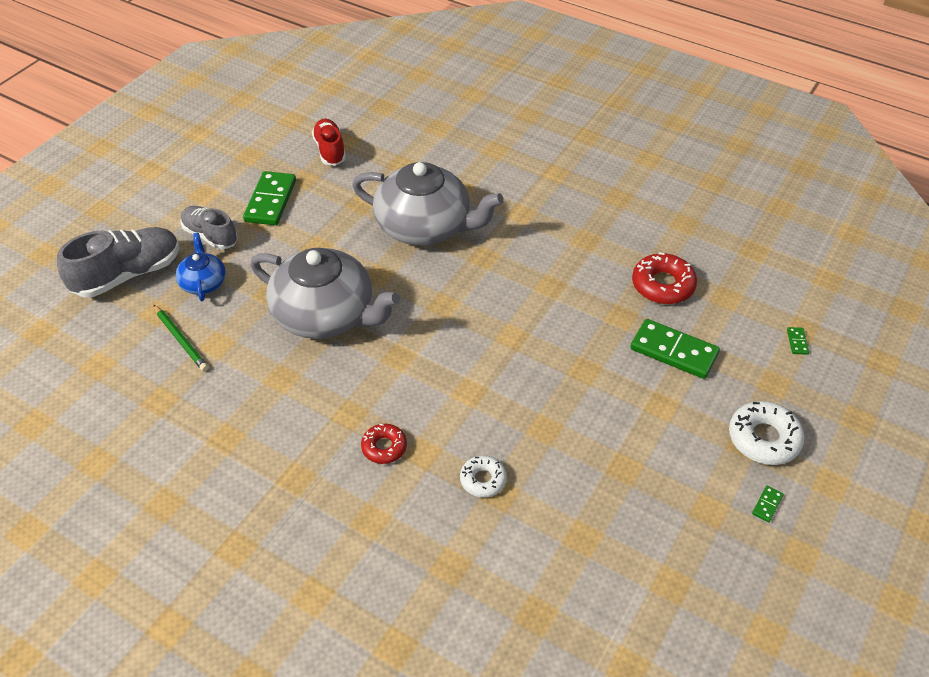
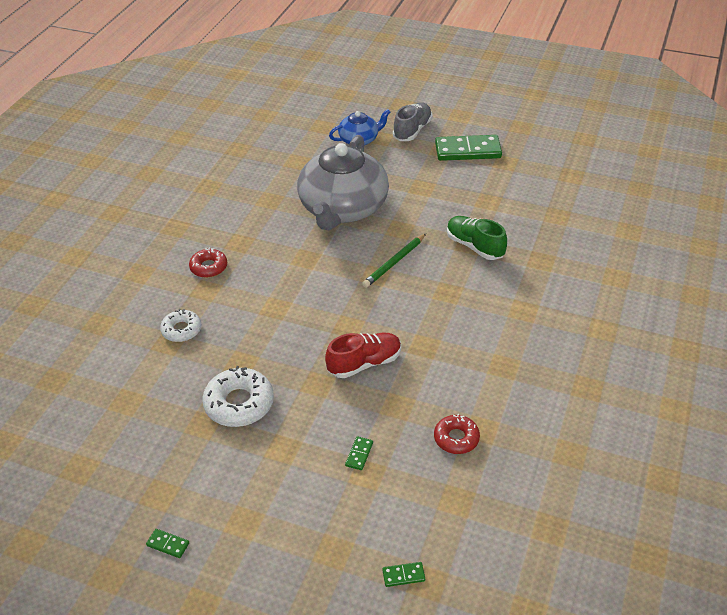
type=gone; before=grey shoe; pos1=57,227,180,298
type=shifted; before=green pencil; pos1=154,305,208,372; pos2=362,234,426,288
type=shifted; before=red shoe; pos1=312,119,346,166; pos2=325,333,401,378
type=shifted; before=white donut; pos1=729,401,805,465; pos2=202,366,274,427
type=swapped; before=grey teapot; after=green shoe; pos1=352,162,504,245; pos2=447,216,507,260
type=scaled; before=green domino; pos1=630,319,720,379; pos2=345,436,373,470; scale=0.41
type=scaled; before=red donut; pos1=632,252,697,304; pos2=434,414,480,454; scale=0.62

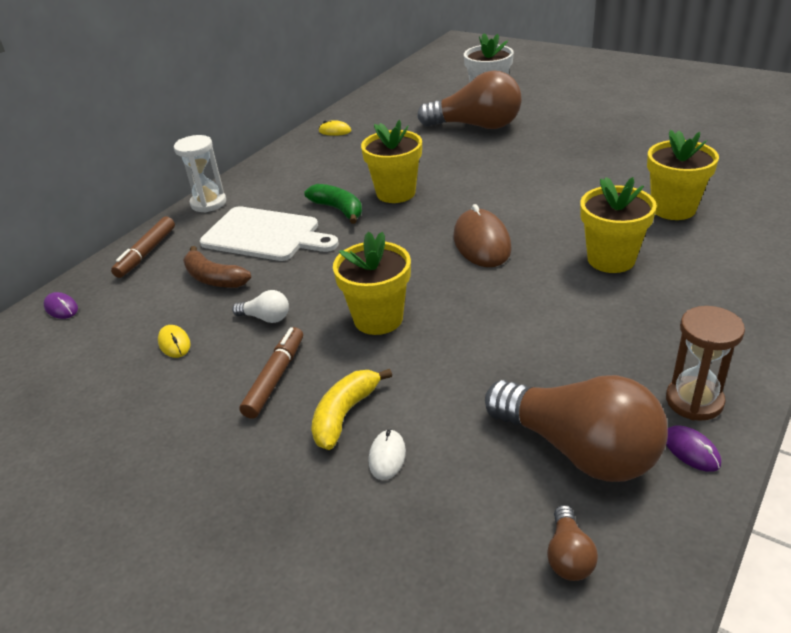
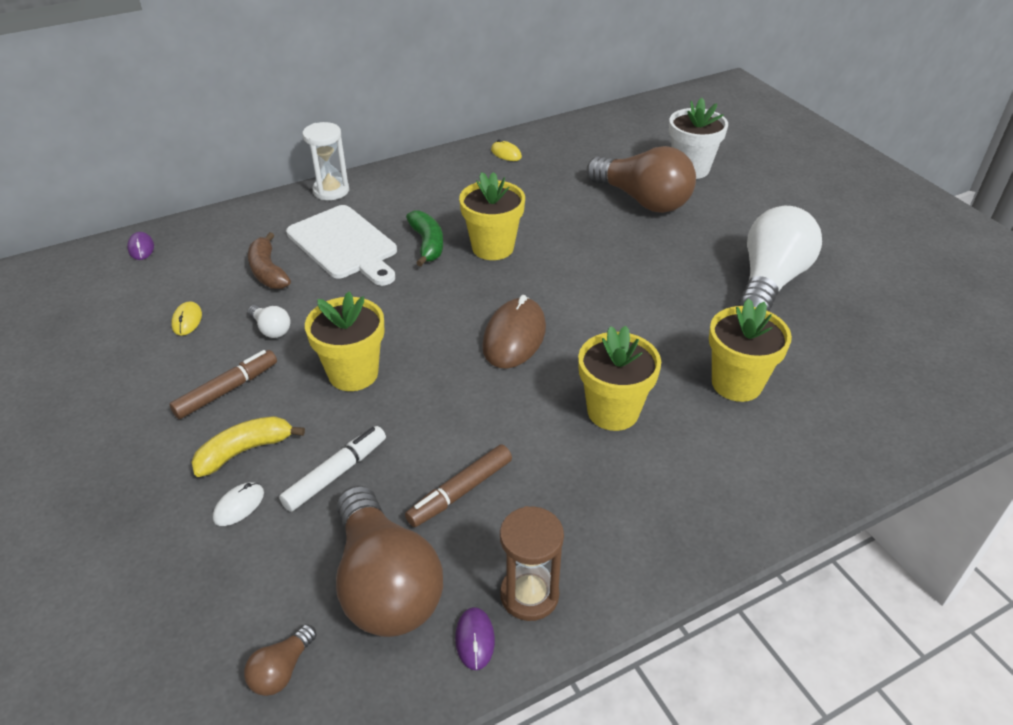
type=new; after=white marker; pos2=279,426,386,512
type=new; after=white light bulb; pos2=739,206,822,312
type=shifted; before=brown marker; pos1=111,216,175,278; pos2=405,444,512,527

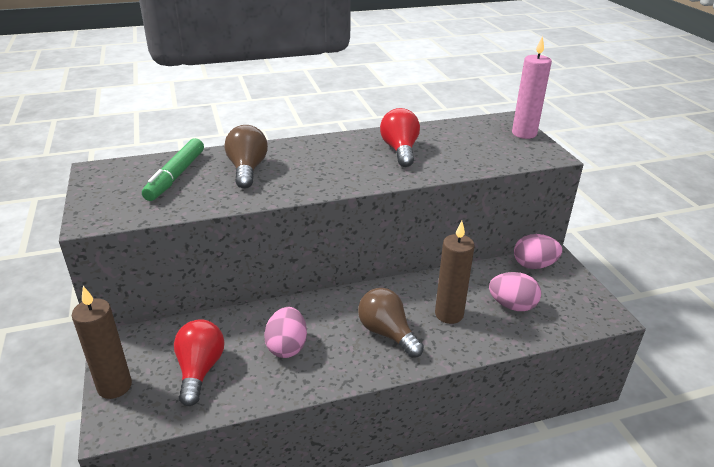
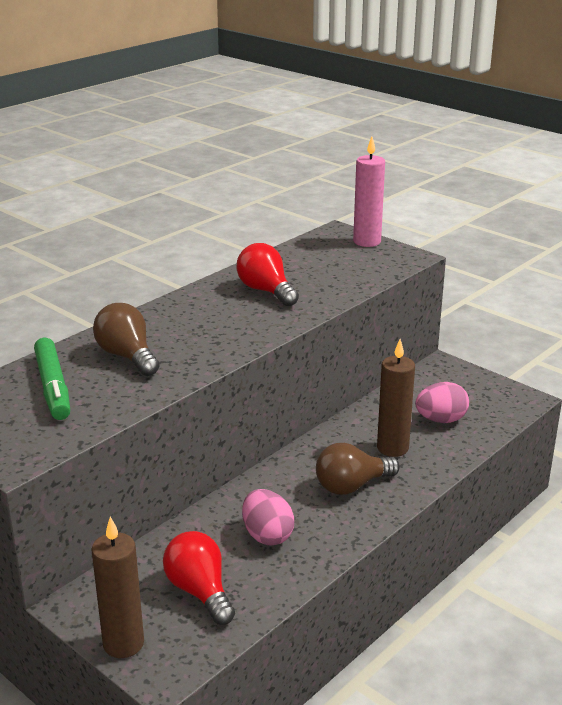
type=gone; before=pink egg; pos1=514,234,562,269
type=rotated; before=brown light bulb; pos1=358,288,424,358; pos2=316,443,400,495; turn=-45

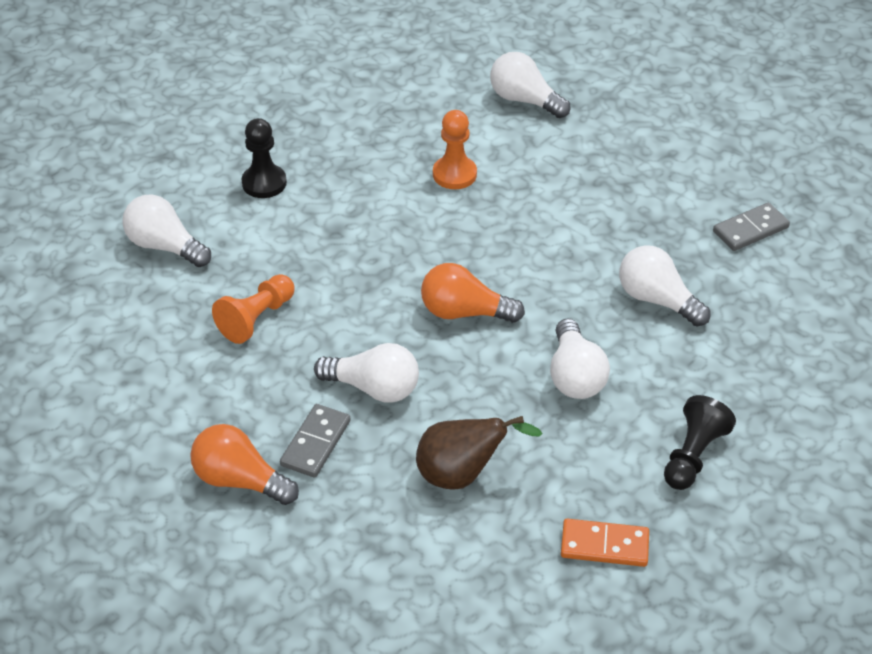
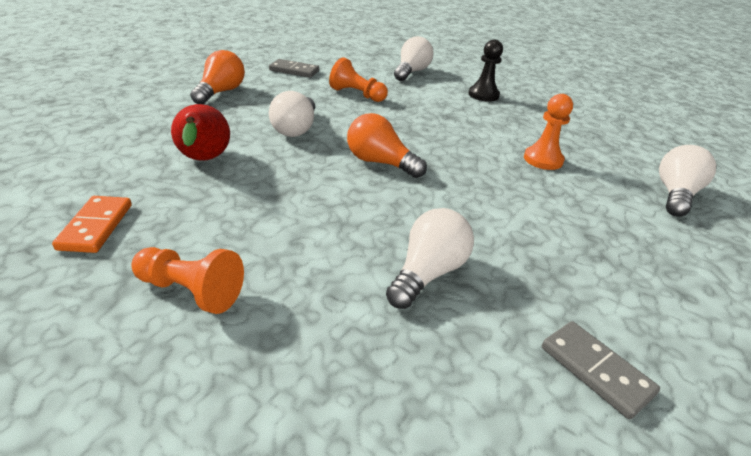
type=gone; before=white light bulb; pos1=550,319,610,399
type=shifted; before=grey domino; pos1=280,404,351,478; pos2=269,59,319,78
type=repainted; before=brown pear; after=red pear; pos1=416,416,543,490; pos2=171,104,230,161
type=repainted; before=black pawn; after=orange pawn; pos1=664,395,736,490; pos2=131,247,244,314
type=rotated; before=orange light bulb; pos1=421,263,525,323; pos2=347,113,427,178; turn=-60

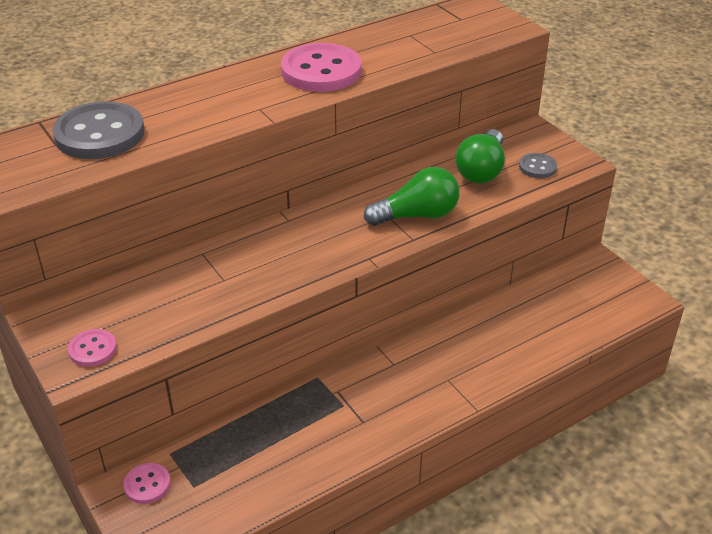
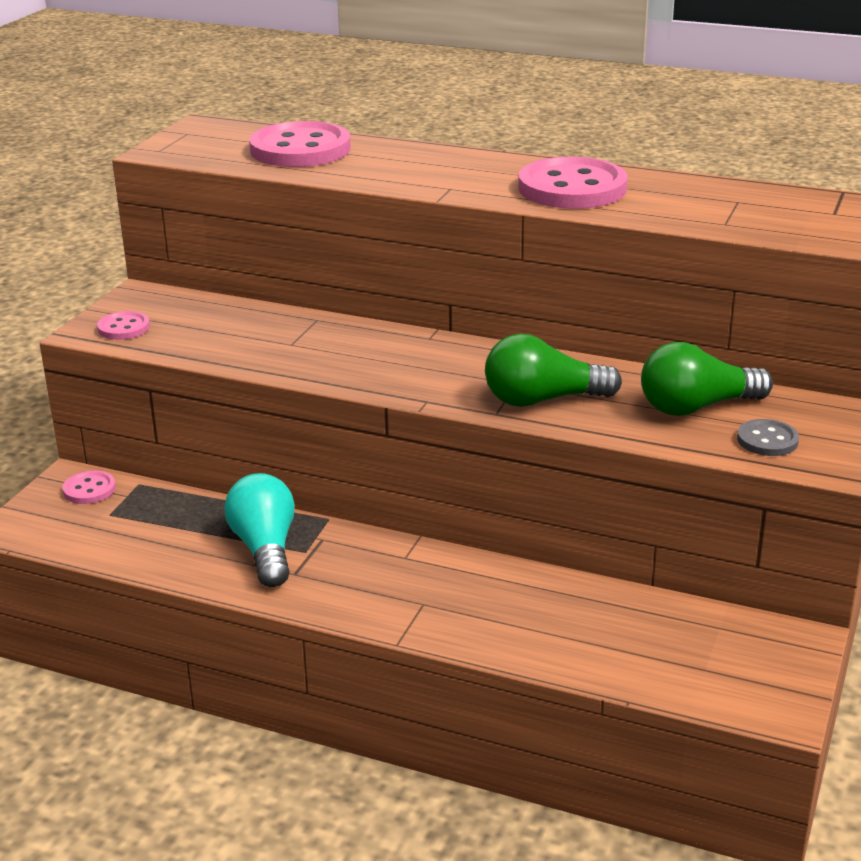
type=new; after=turquoise light bulb; pos2=224,473,295,587
type=repainted; before=grey button; after=pink button; pos1=52,101,145,159; pos2=249,121,351,167
type=rotated; before=green light bulb; pos1=364,167,459,226; pos2=485,334,622,407; turn=135

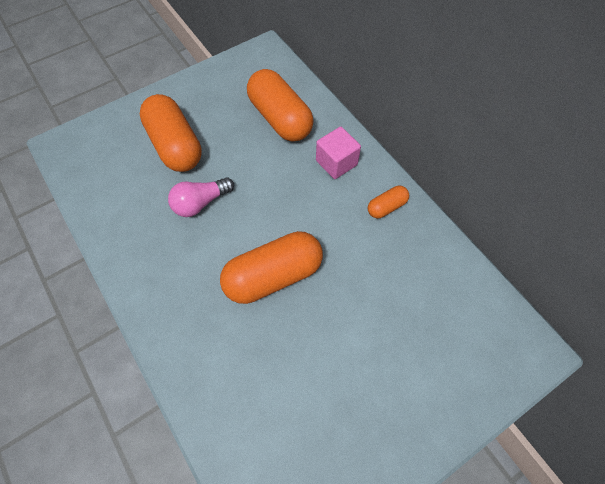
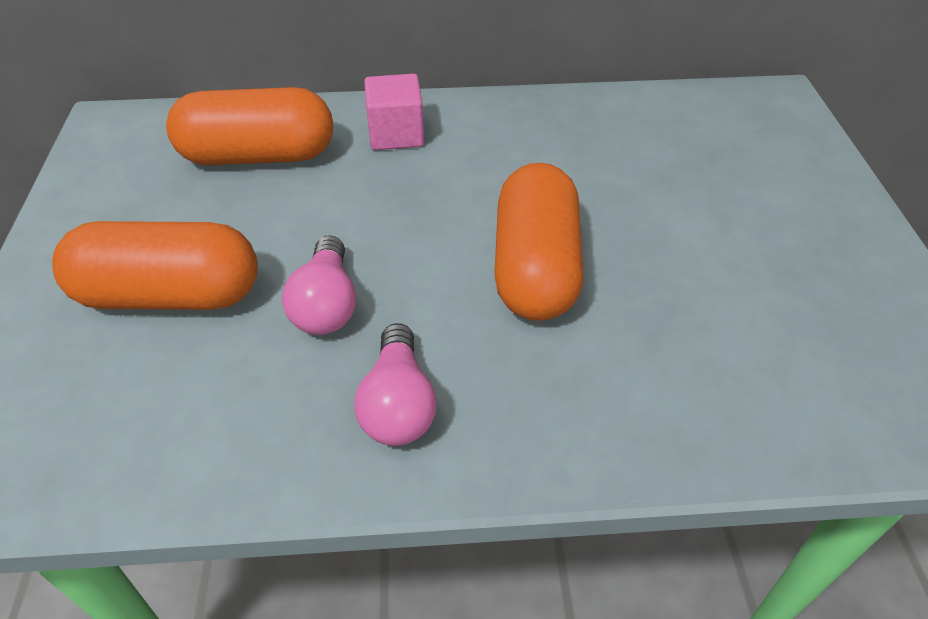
type=gone; before=orange capsule; pos1=368,186,409,218
type=new; after=pink light bulb; pos2=354,323,437,446

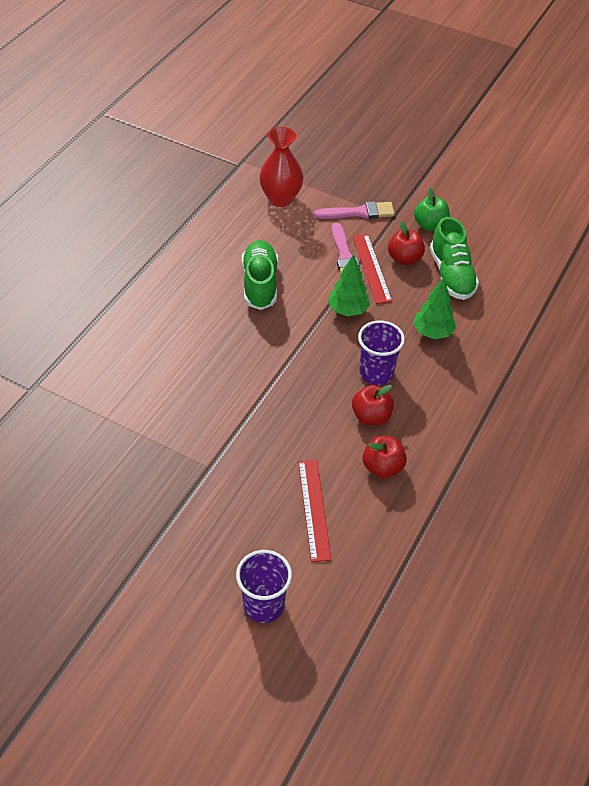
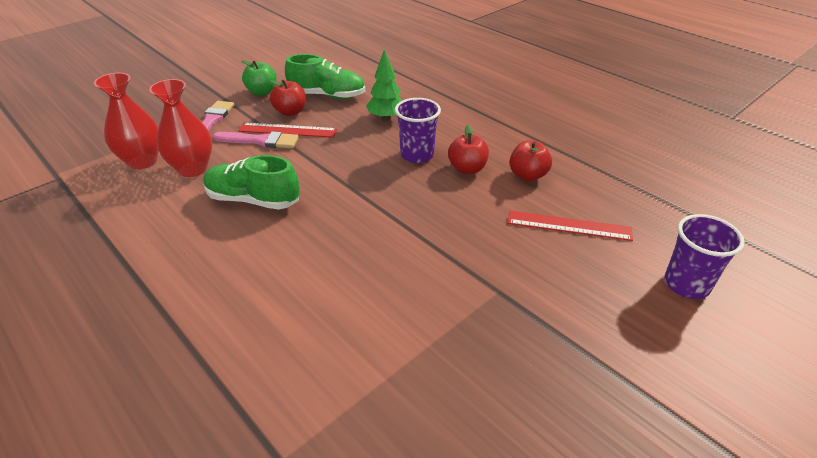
type=gone; before=green tree; pos1=328,254,370,316
type=new; after=red vase; pos2=149,79,212,177

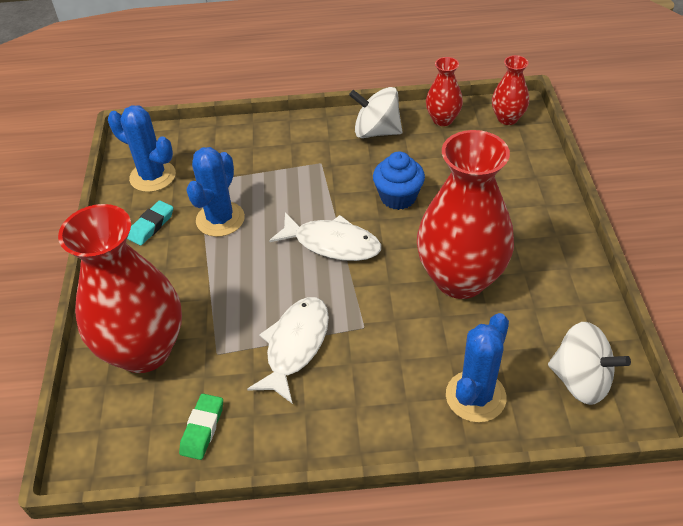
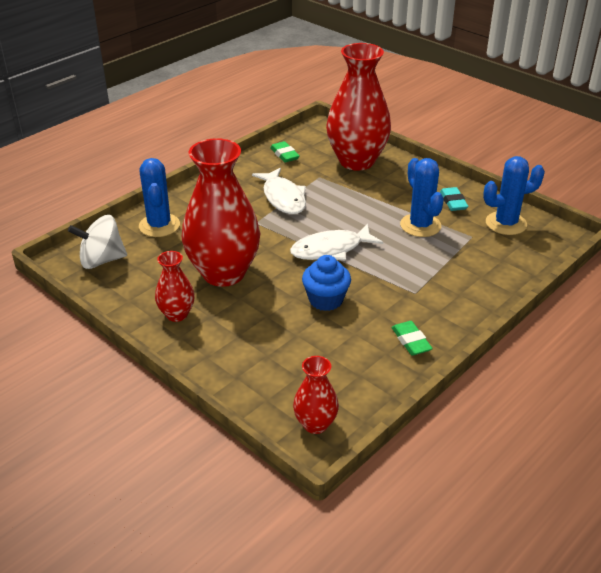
type=shifted; before=red vase; pos1=426,57,463,126; pos2=155,251,195,322
type=swapped; before=white spinning top; after=green eraser; pos1=349,87,402,138; pos2=391,321,433,355

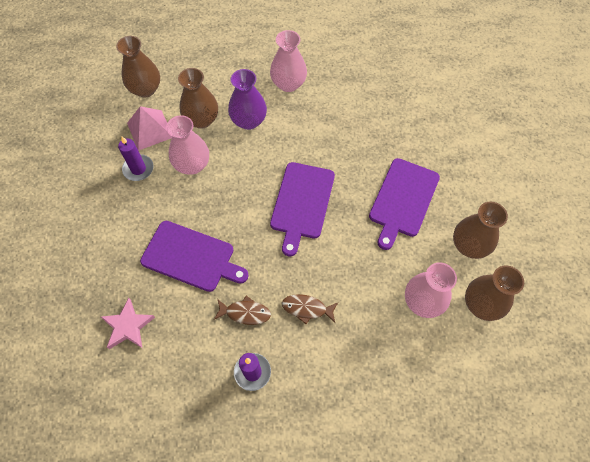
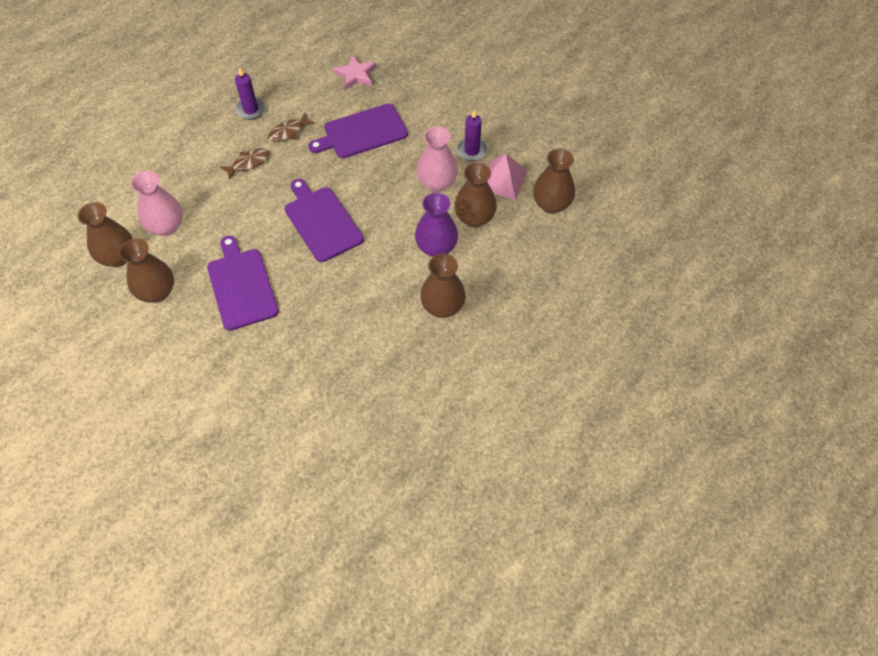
type=repainted; before=pink vase; after=brown vase; pos1=270,30,307,92; pos2=420,254,466,318

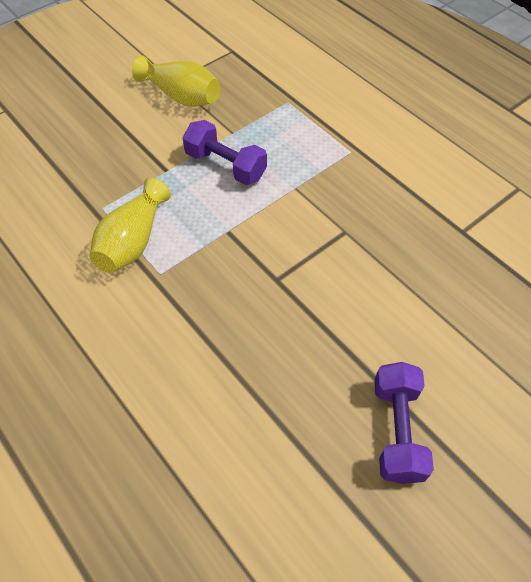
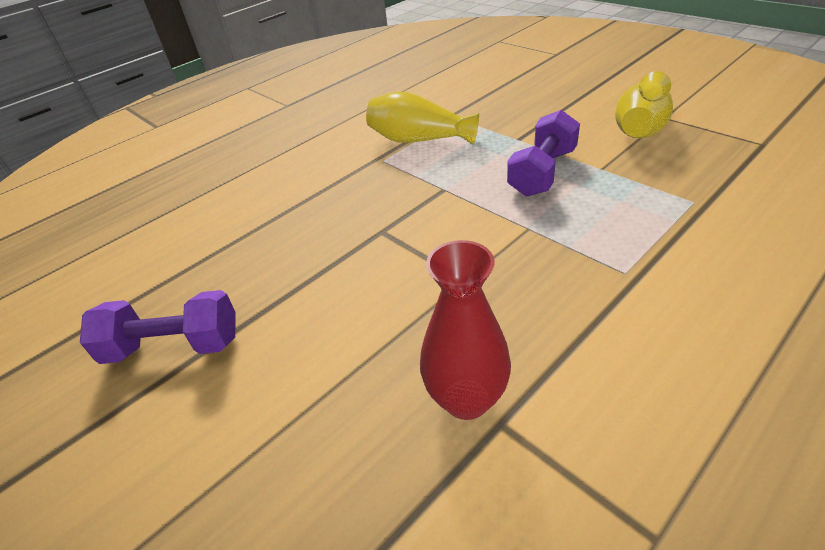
type=new; after=red vase; pos2=420,240,511,420

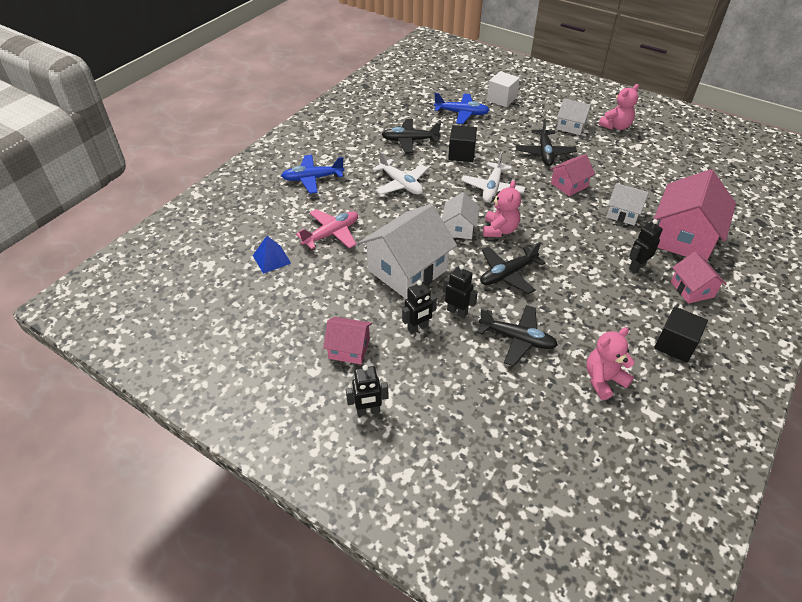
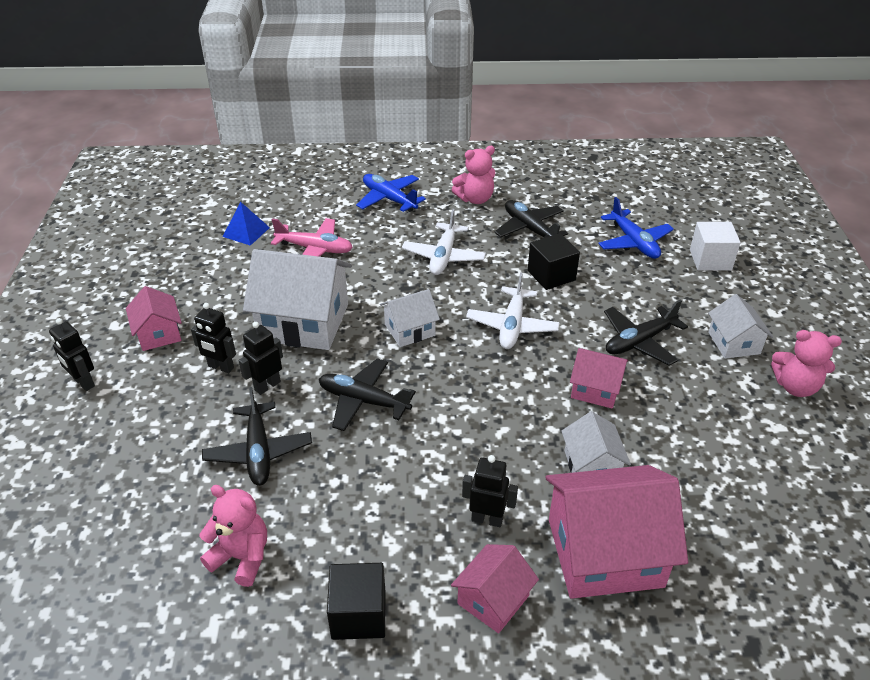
type=shifted; before=pink teddy bear; pos1=483,181,521,237; pos2=452,146,495,204
type=rotated; before=black robot; pos1=443,265,478,319; pos2=238,322,283,395; turn=-135
type=rotated; before=white plane; pos1=461,152,525,202; pos2=466,272,560,349; turn=-60

